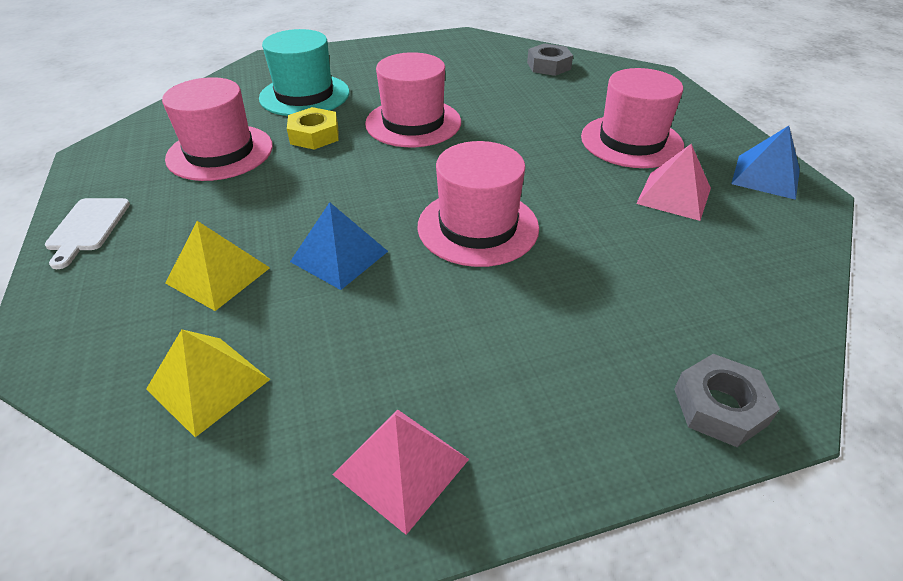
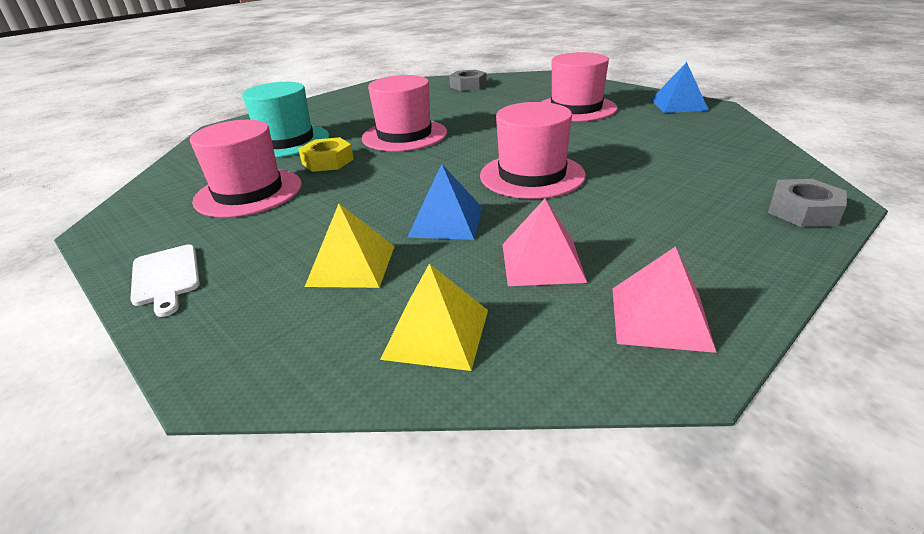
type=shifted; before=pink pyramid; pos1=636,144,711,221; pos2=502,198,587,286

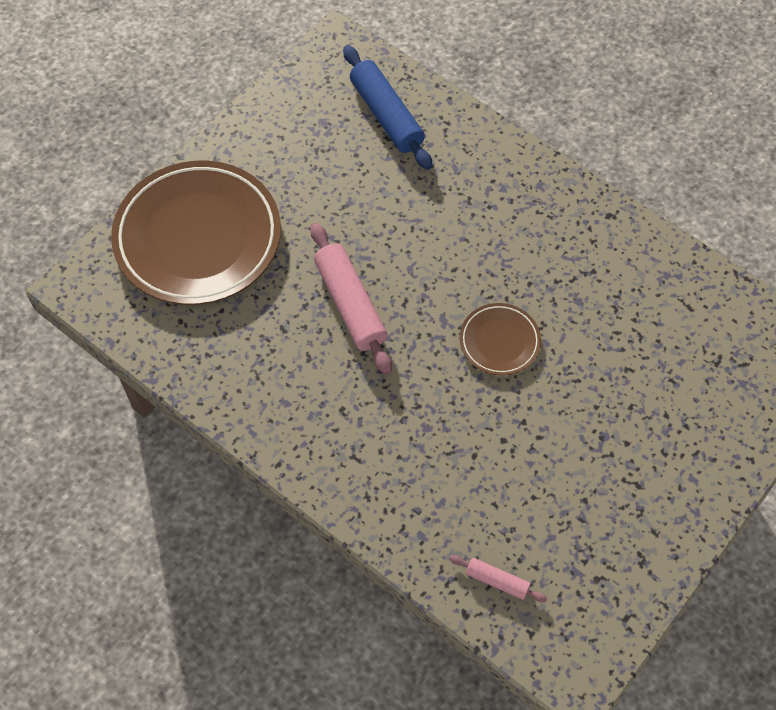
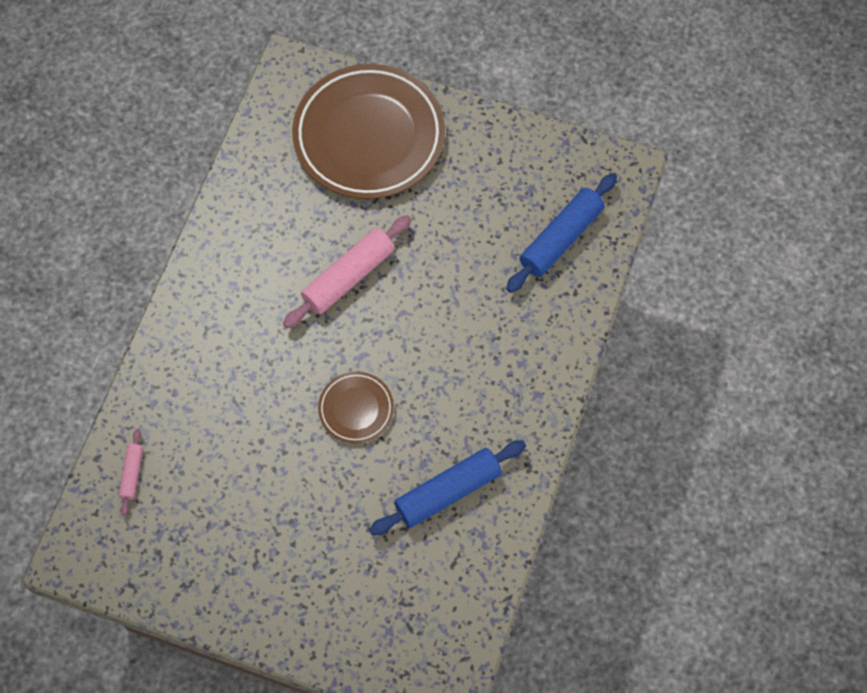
type=new; after=blue rolling pin; pos2=369,440,526,536

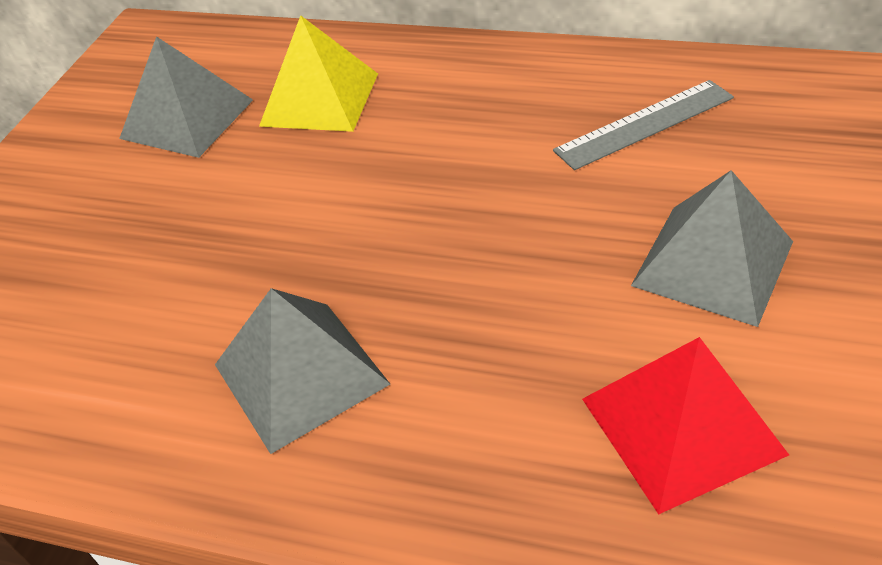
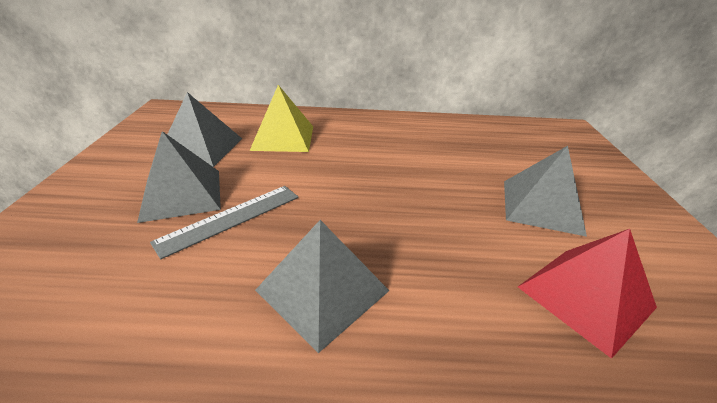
type=new; after=grey pyramid; pos2=137,131,221,223
type=shifted; before=grey ruler; pos1=553,80,734,170; pos2=150,186,298,259

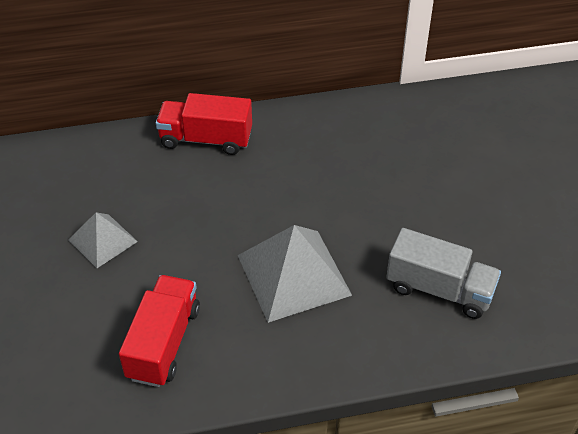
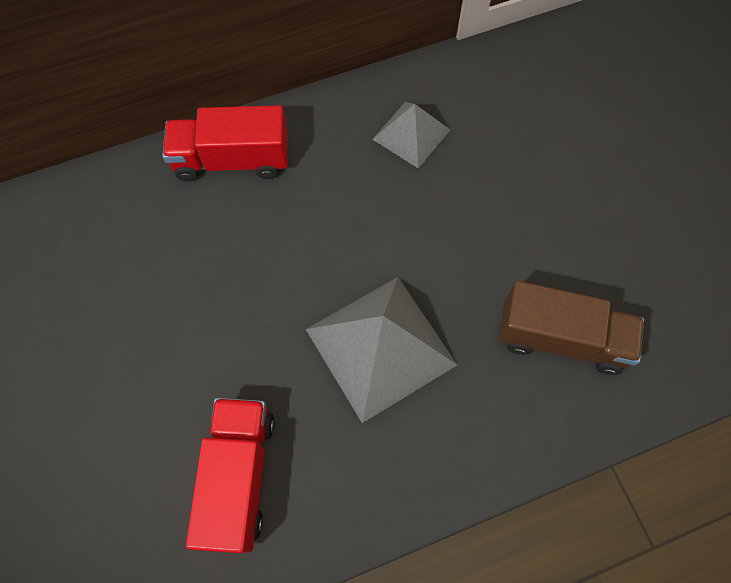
type=shifted; before=grey pyramid; pos1=69,212,138,268; pos2=372,102,450,168
type=repainted; before=grey truck; after=brown truck; pos1=386,228,501,319; pos2=498,281,644,375

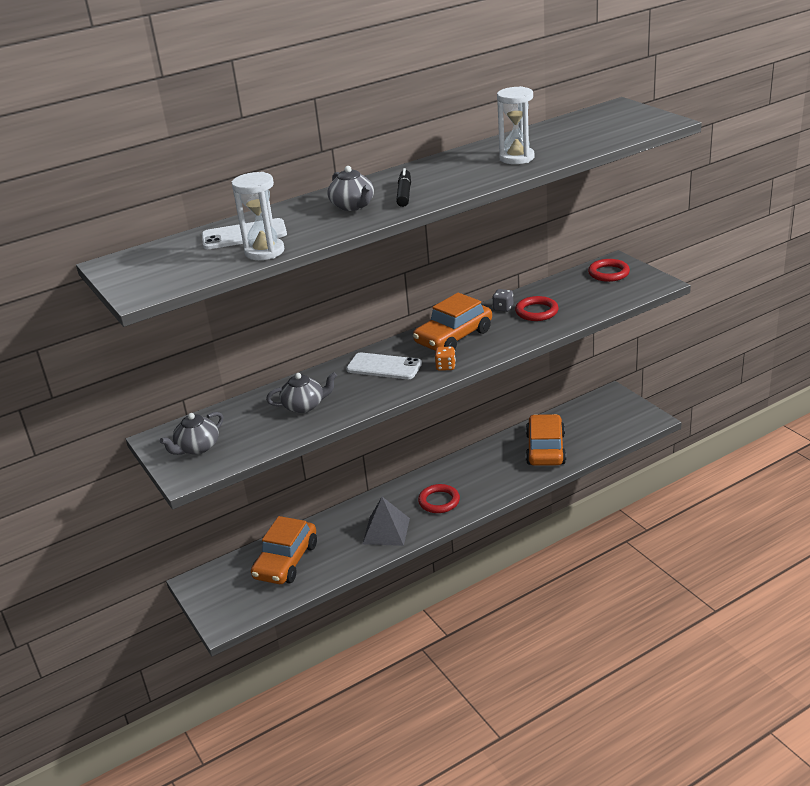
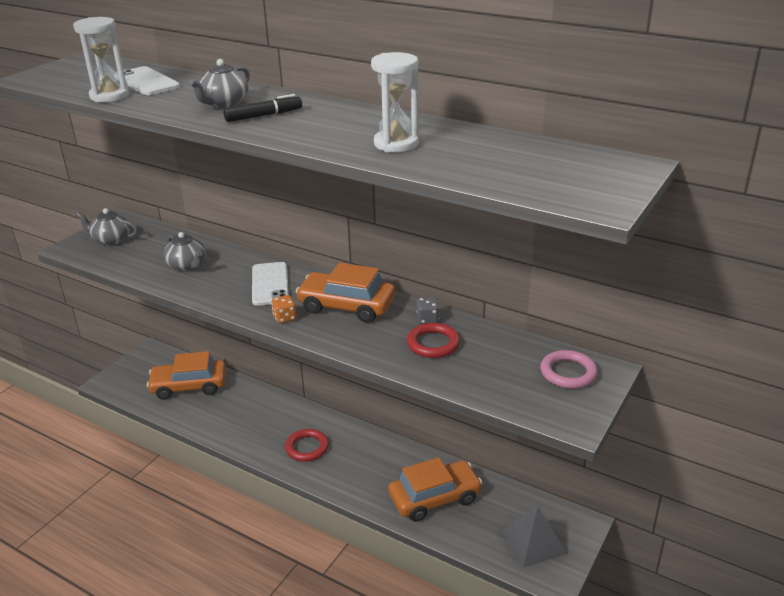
type=shifted; before=grey pyramid; pos1=363,497,410,546; pos2=502,506,567,568
type=repainted; before=red ring; after=pink ring; pos1=588,259,630,282; pos2=540,350,598,389

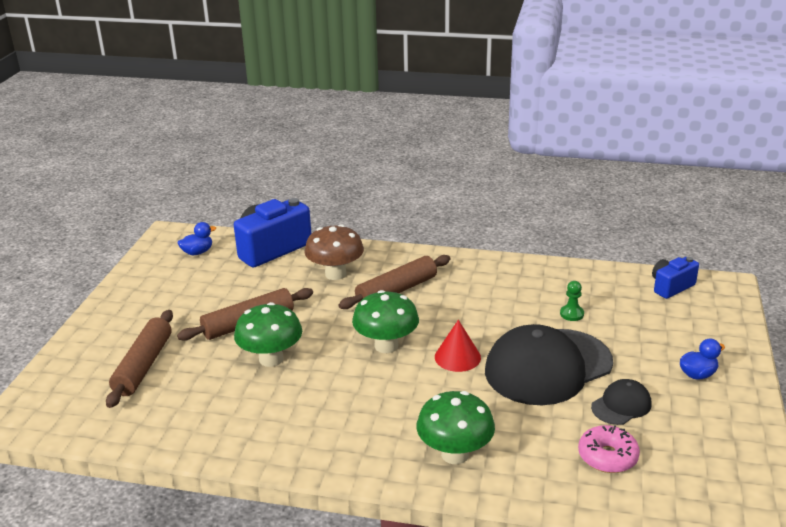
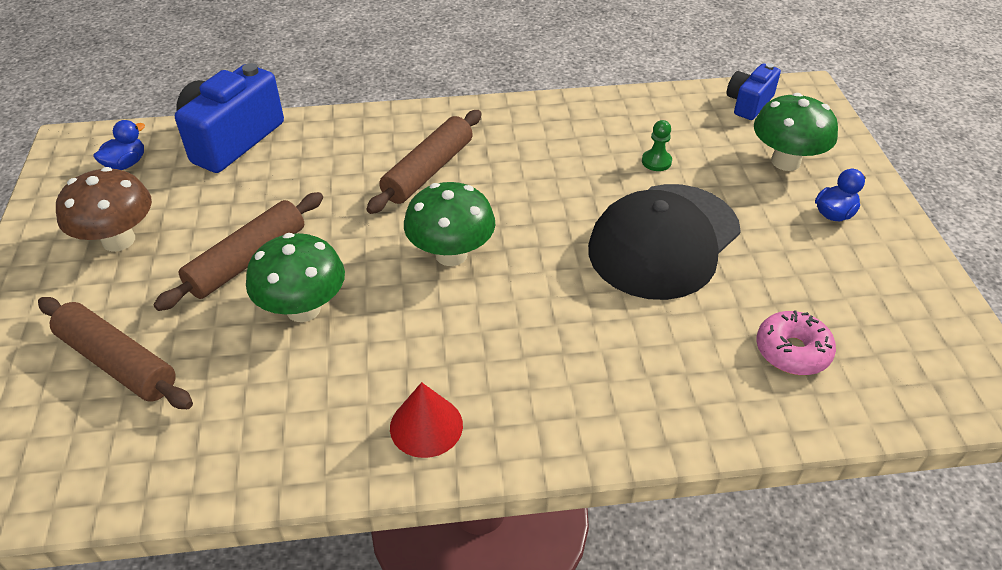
type=gone; before=black cap; pos1=591,379,651,425
type=shifted; before=brown mushroom; pos1=304,224,364,280; pos2=56,167,152,252
type=shifted; before=green mushroom; pos1=416,391,495,464; pos2=754,93,838,171
type=shifted; before=red cone; pos1=435,320,481,372; pos2=390,382,463,458
type=rotated; before=brown rolling pin; pos1=106,310,173,408; pos2=38,297,193,409; turn=-45

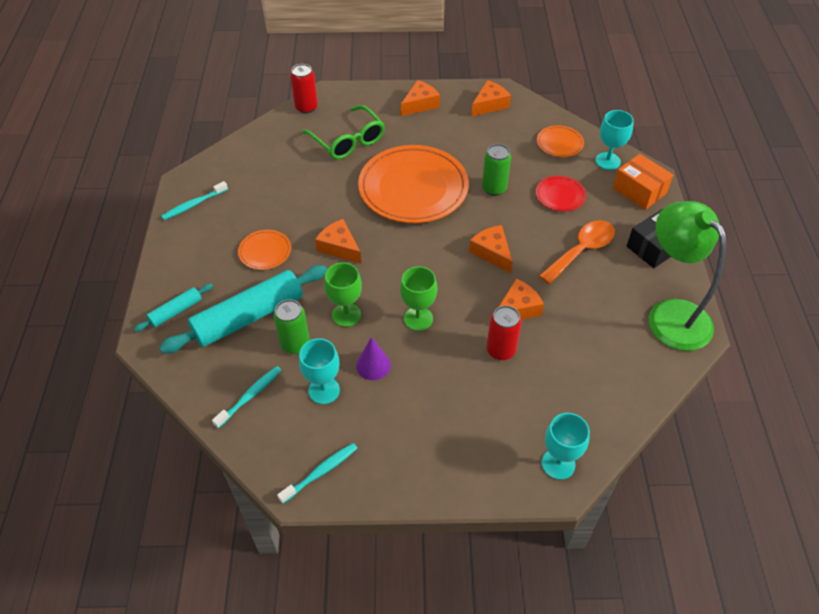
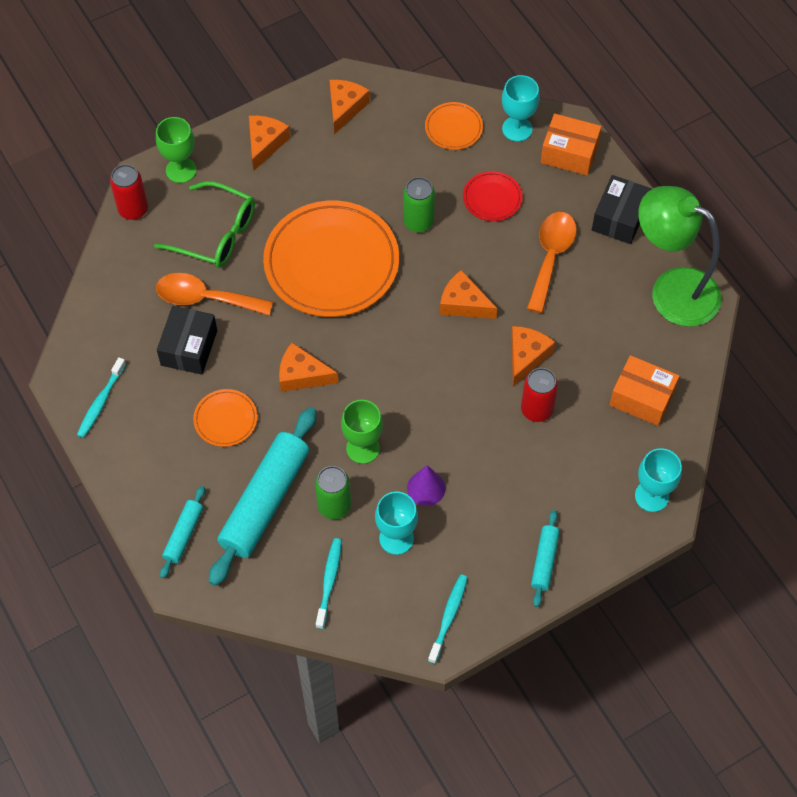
type=new; after=orange spoon; pos2=156,273,273,315
type=new; after=black box; pos2=157,306,217,375
type=new; after=turquoise rolling pin; pos2=531,510,560,607
type=new; after=orange box; pos2=609,355,680,426
type=shifted; before=green goblet; pos1=400,266,437,331; pos2=156,117,197,183

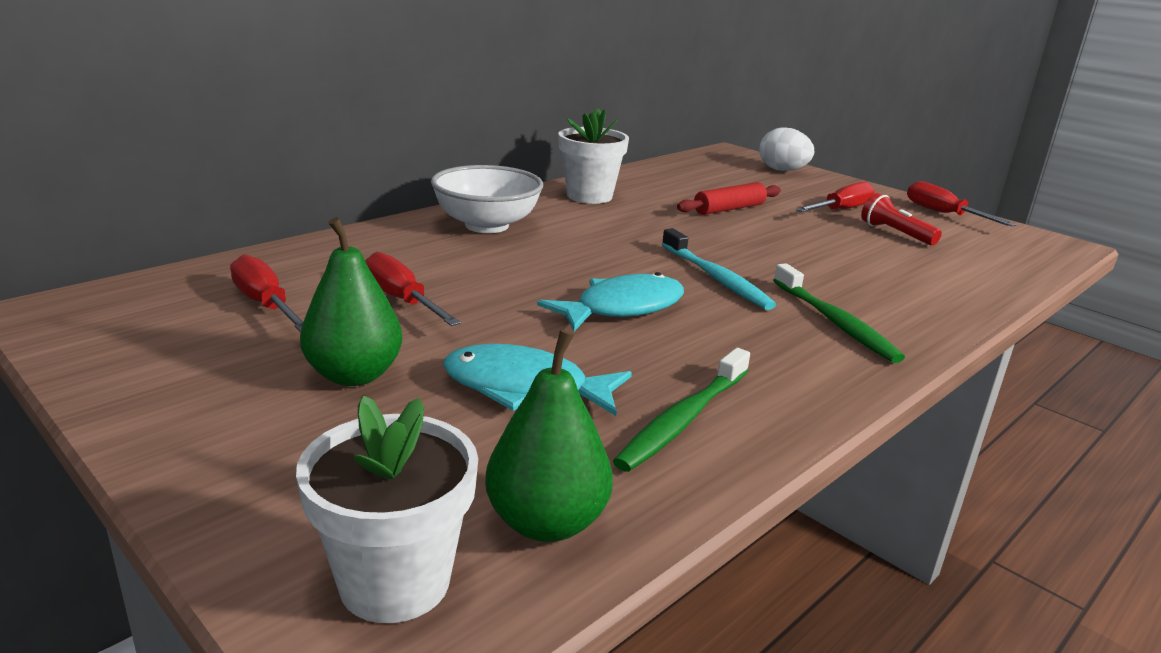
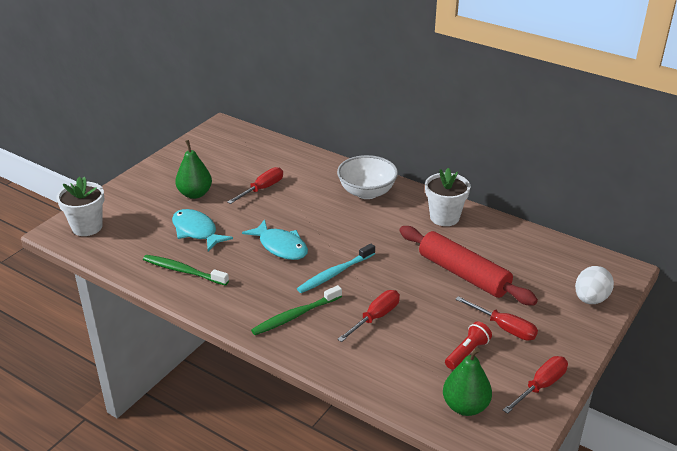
type=shifted; before=red screwdriver; pos1=230,254,303,333; pos2=337,290,400,342
type=shifted; before=green pear; pos1=485,330,613,542; pos2=443,347,492,416
type=rotated; before=turquoise fish; pos1=443,344,632,416; pos2=172,209,233,251; turn=-45
type=scaled; before=red rolling pin; pos1=677,182,781,215; pos2=399,226,538,306; scale=1.77

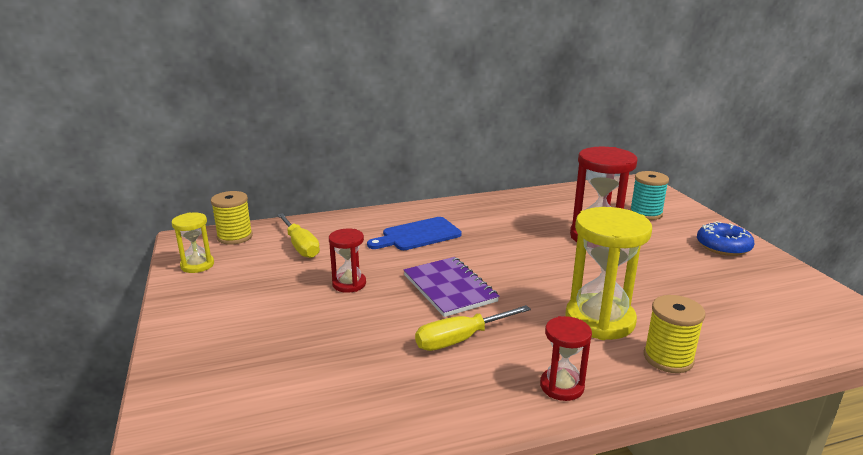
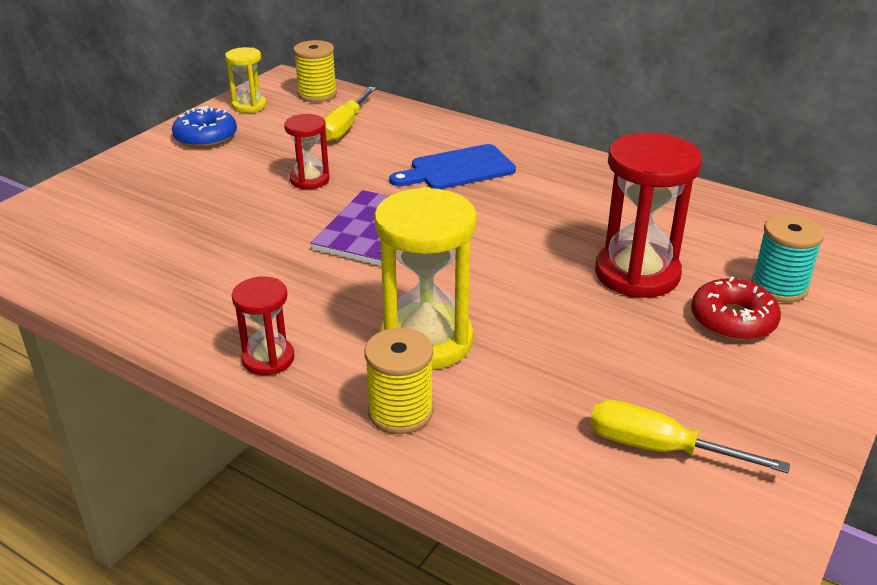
type=new; after=red donut; pos2=691,277,781,341
type=shifted; before=yellow screwdriver; pos1=415,305,531,351; pos2=590,400,790,473
type=shifted; before=blue donut; pos1=697,221,754,256; pos2=172,106,237,148
type=rotated; before=blue cutting board; pos1=367,217,462,250; pos2=389,144,516,189; turn=-45

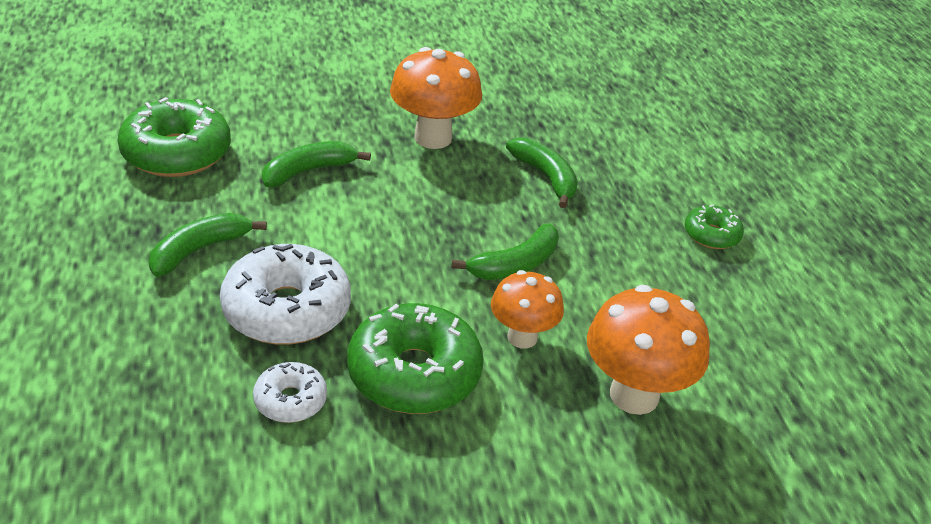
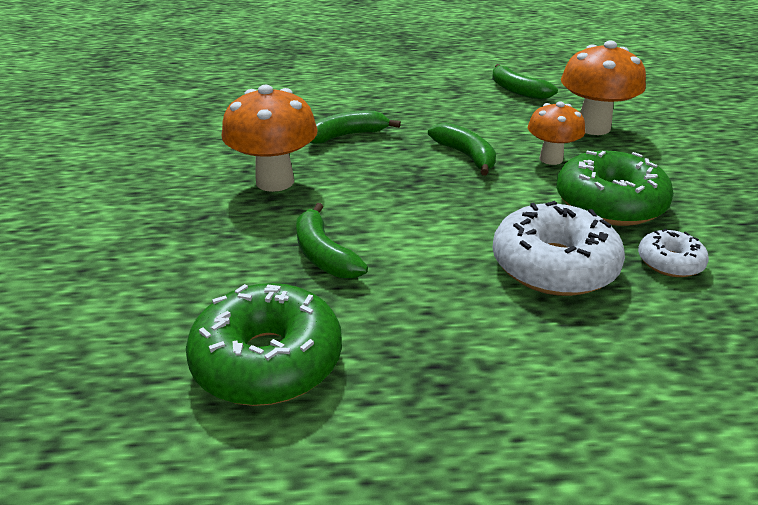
type=gone; before=green donut; pos1=685,205,744,249
type=shifted; before=green banana; pos1=149,213,267,277; pos2=492,64,558,100

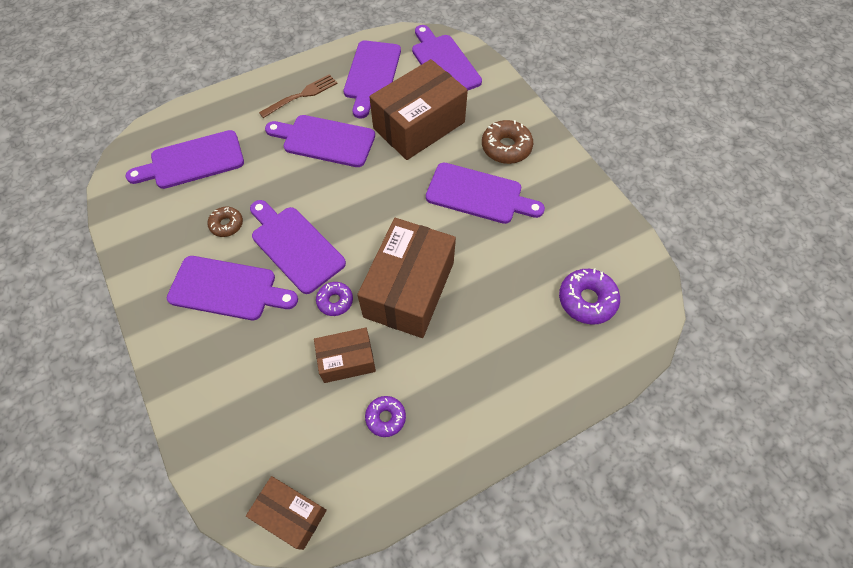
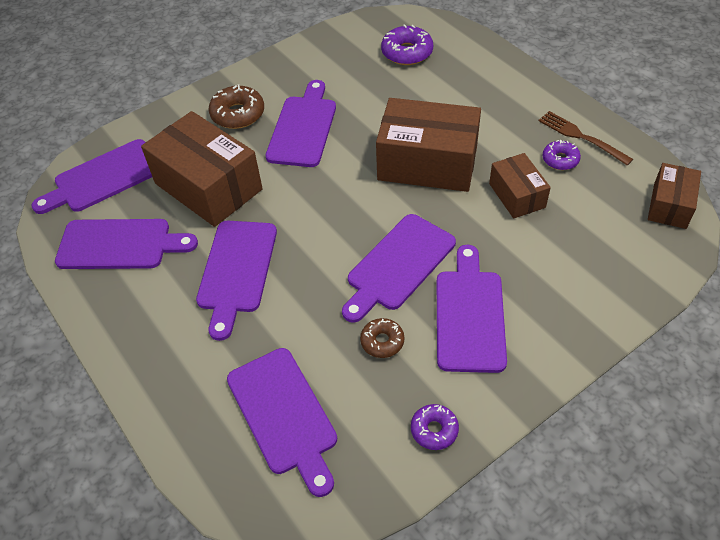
type=shifted; before=brown fork; pos1=259,74,338,118; pos2=538,111,633,165
type=shifted; before=purple donut; pos1=316,282,353,316; pos2=411,404,459,450

